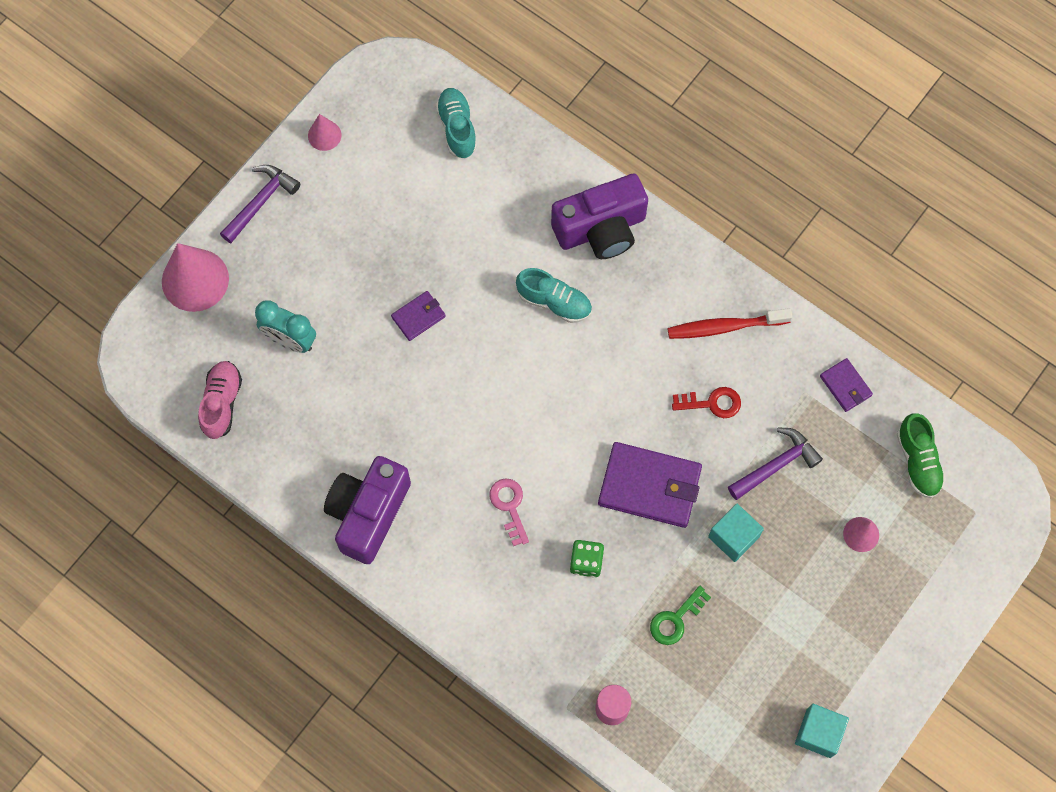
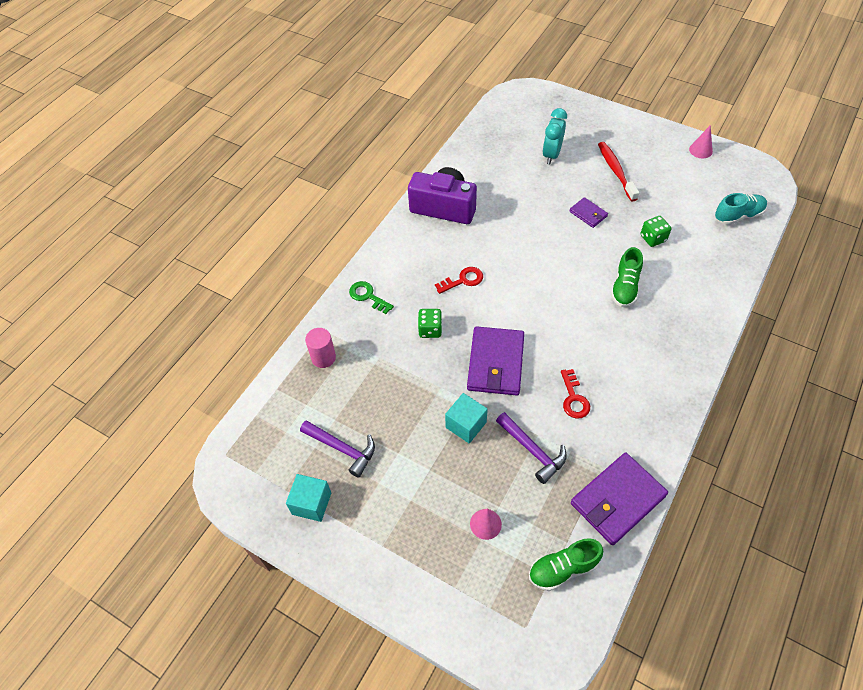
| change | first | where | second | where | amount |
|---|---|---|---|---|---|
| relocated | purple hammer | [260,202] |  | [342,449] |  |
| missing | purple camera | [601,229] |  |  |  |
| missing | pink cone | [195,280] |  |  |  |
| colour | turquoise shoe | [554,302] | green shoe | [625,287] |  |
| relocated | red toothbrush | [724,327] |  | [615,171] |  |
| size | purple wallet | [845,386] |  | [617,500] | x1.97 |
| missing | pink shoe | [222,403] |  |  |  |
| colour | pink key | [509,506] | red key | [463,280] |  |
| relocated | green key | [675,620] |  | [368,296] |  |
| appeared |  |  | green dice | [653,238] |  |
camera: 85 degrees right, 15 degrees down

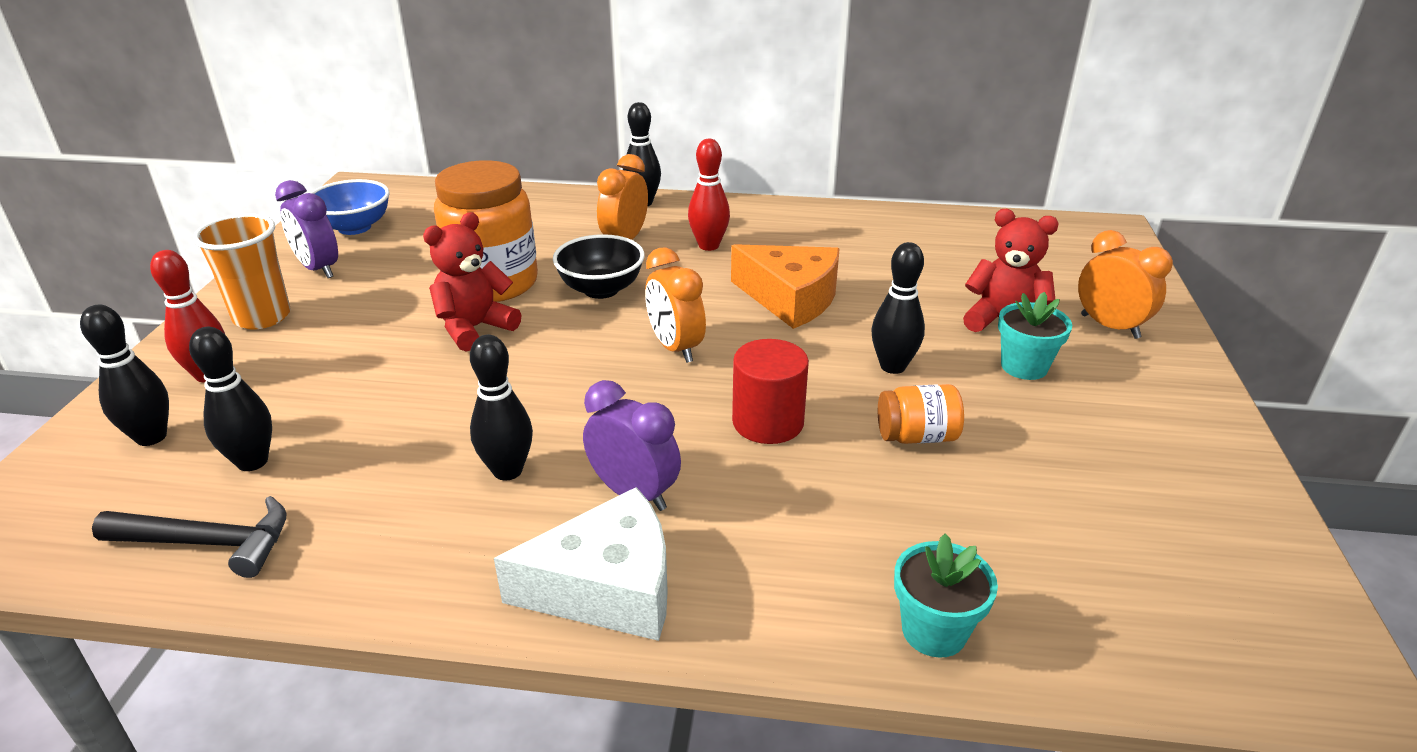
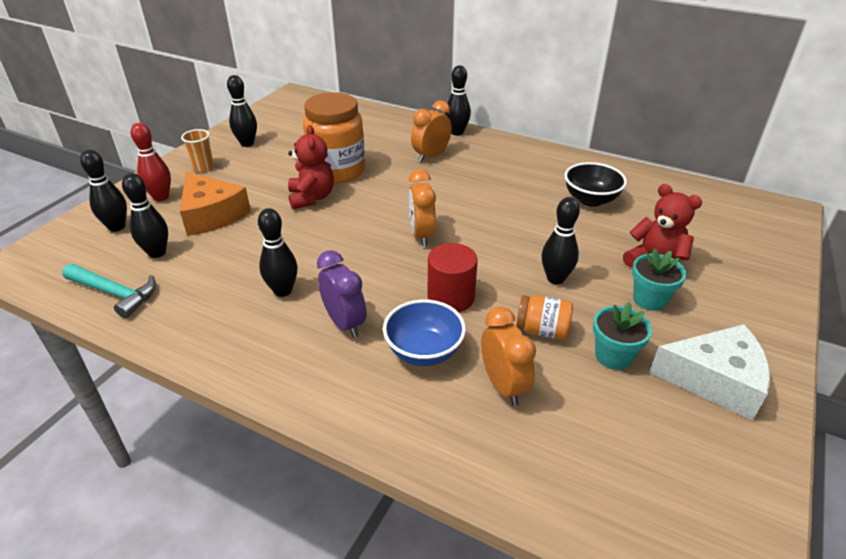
| change | first | where | second | where | amount |
|---|---|---|---|---|---|
| missing | red bowling pin | [708,246] |  |  |  |
| relocated | blue bowl | [354,227] |  | [424,351] |  |
| exchanged | purple clock | [319,269] | black bowling pin | [247,143] |  |
| spun | red teddy bear | [474,328] |  | [311,198] | 105 degrees clockwise |
| size | orange cup | [262,317] |  | [203,167] | x0.63 |
| relocated | orange clock | [1109,326] |  | [503,386] |  |
| relocated | black bowl | [601,289] |  | [590,200] |  |
| relocated | orange cheese | [791,298] |  | [212,215] |  |
| relocated | white cheese | [607,587] |  | [715,380] |  |
| colour | black hammer | [208,543] | turquoise hammer | [114,293] |  |
| relocated | turquoise flower pot | [934,631] |  | [613,356] |  |
camera: 20 degrees right, 5 degrees up

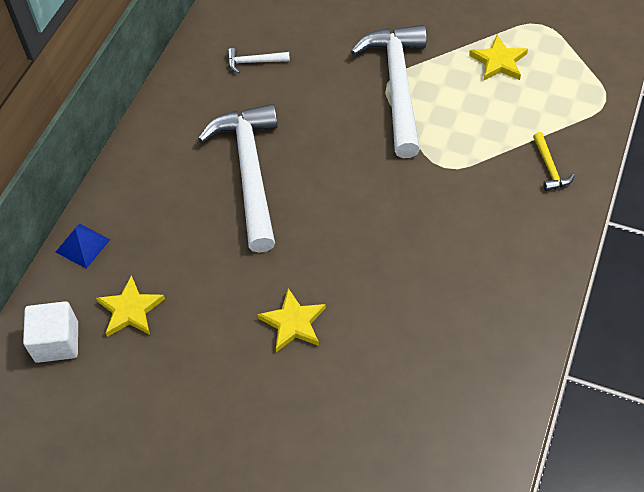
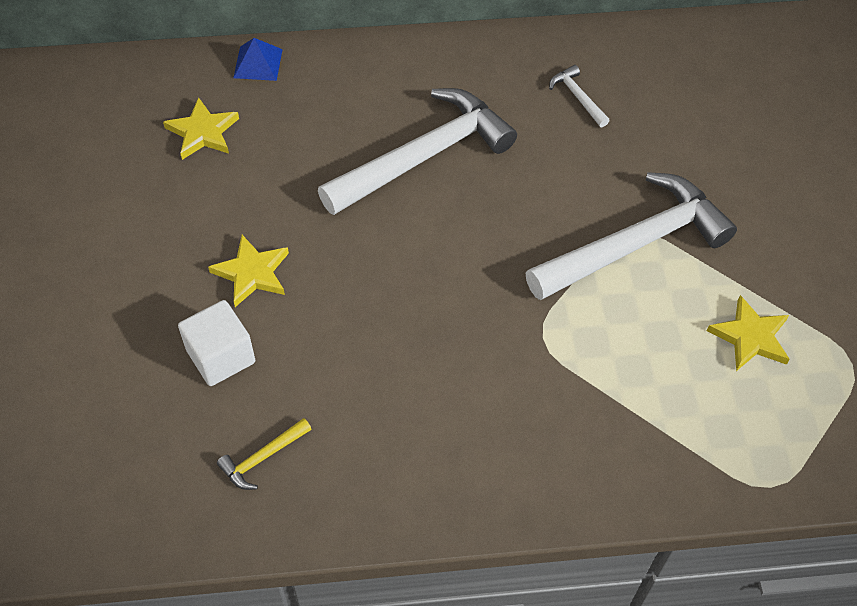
| change | first | where | second | where | amount |
|---|---|---|---|---|---|
| relocated | yellow hammer | [549,167] |  | [263,458] |  |
| relocated | white cube | [57,342] |  | [221,356] |  |
camera: 60 degrees right, 0 degrees up

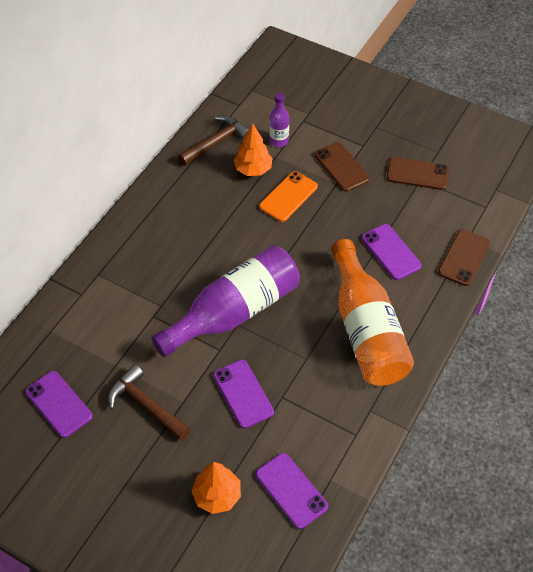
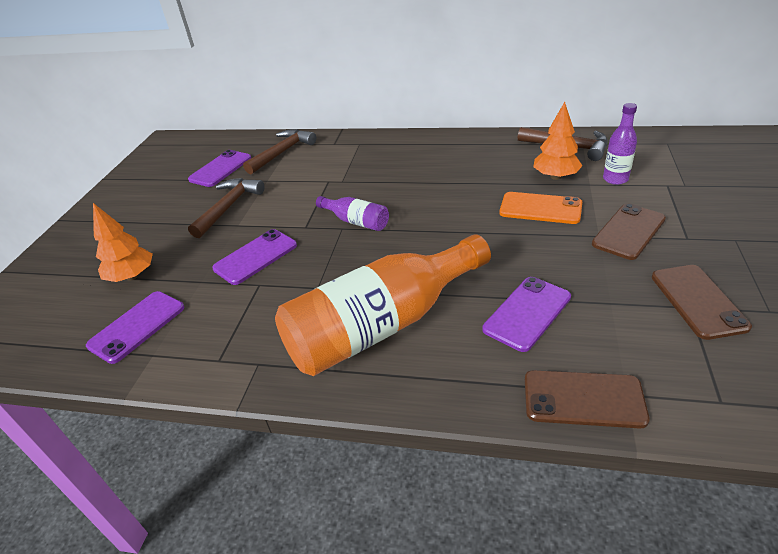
| change | first | where | second | where | amount |
|---|---|---|---|---|---|
| size | purple bottle | [234,312] |  | [356,221] | x0.45 |
| appeared |  |  | brown hammer | [282,153] |  |
camera: 75 degrees right, 15 degrees down

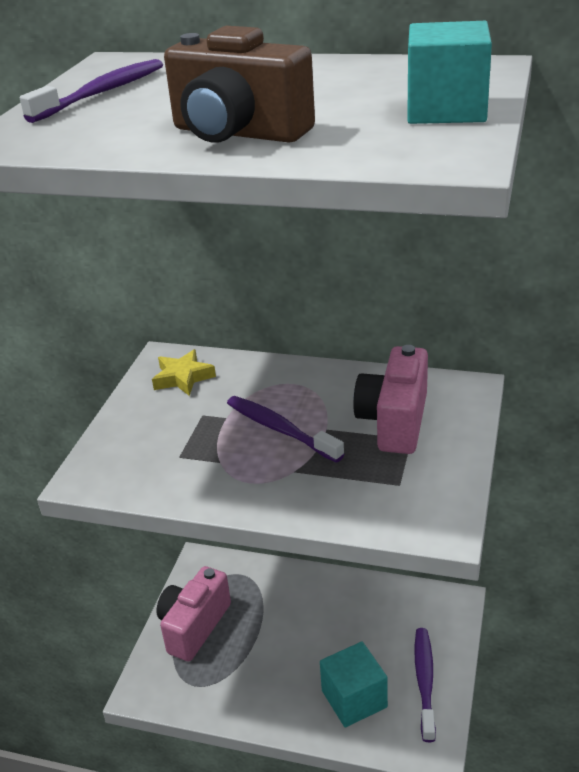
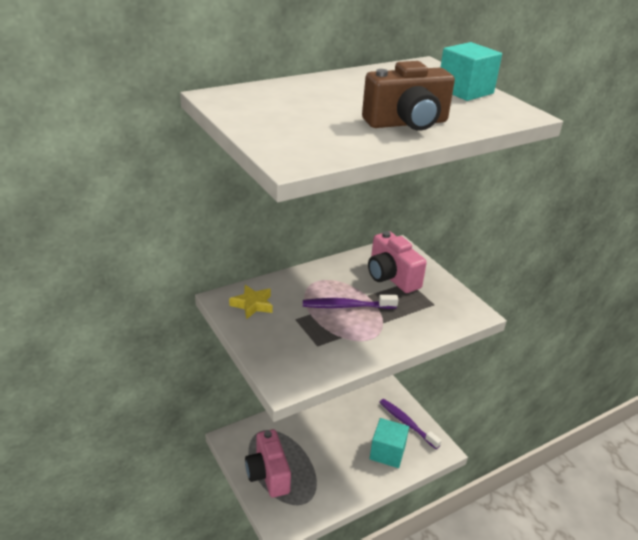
| change | first | where | second | where | amount |
|---|---|---|---|---|---|
| missing | purple toothbrush | [102,93] |  |  |  |
camera: 50 degrees left, 0 degrees up

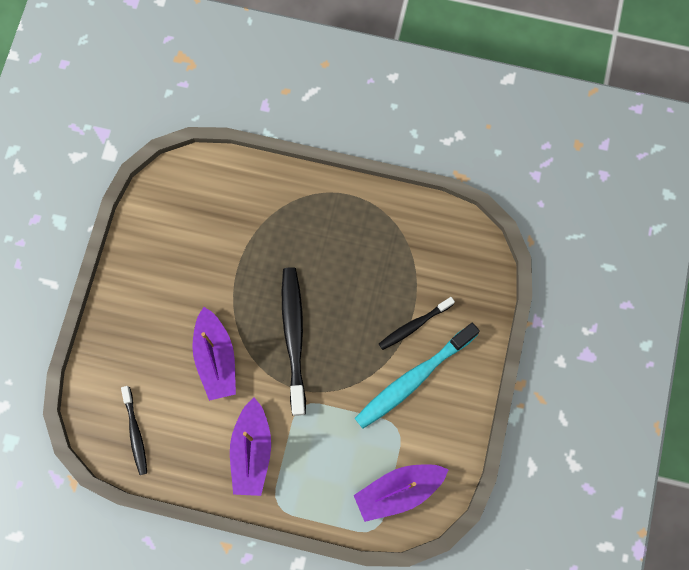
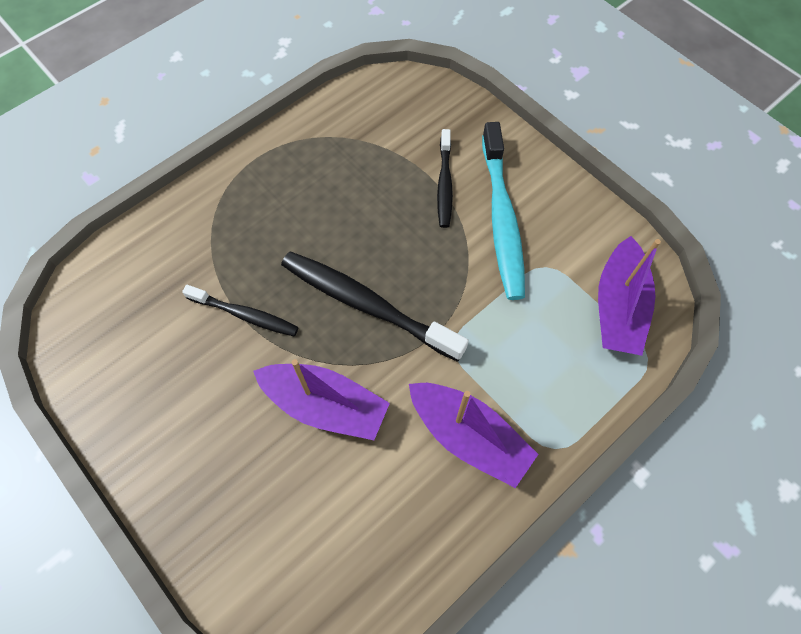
| change | first | where | second | where | amount |
|---|---|---|---|---|---|
| relocated | black toothbrush | [135,433] |  | [245,315] |  |
camera: 55 degrees left, 10 degrees down

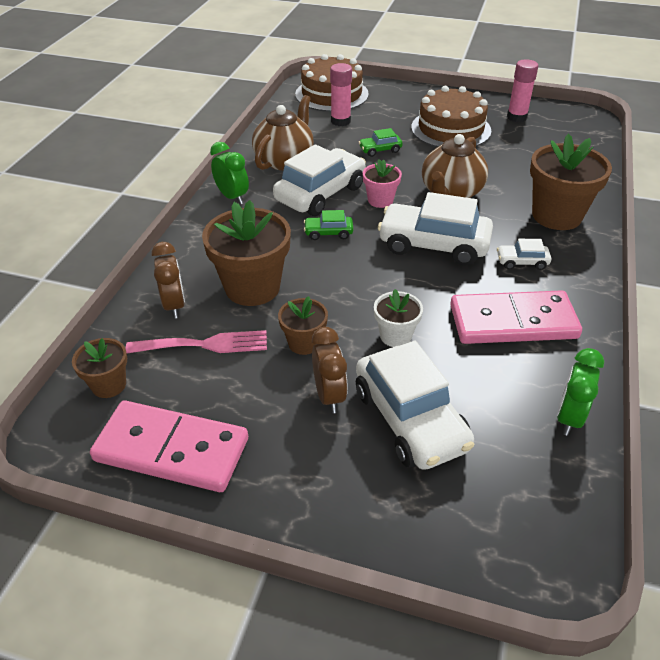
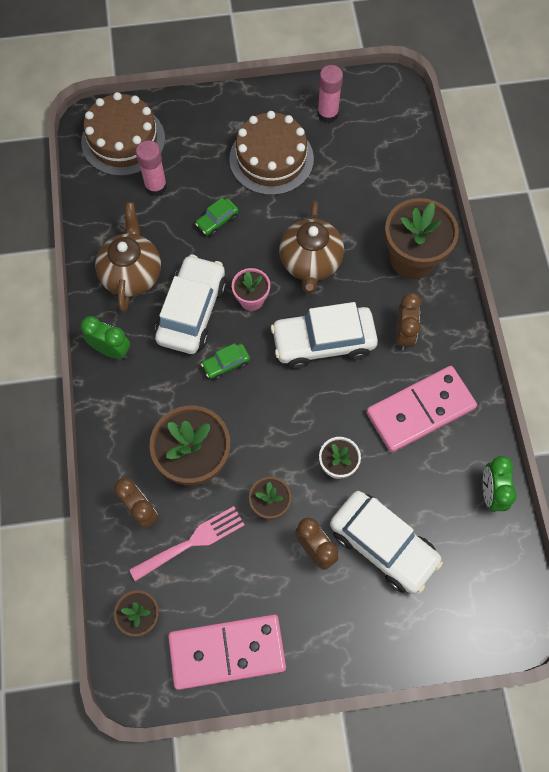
| change | first | where | second | where | amount |
|---|---|---|---|---|---|
| exchanged | white car | [522,262] | brown clock | [403,334] |  |
camera: 25 degrees left, 25 degrees up

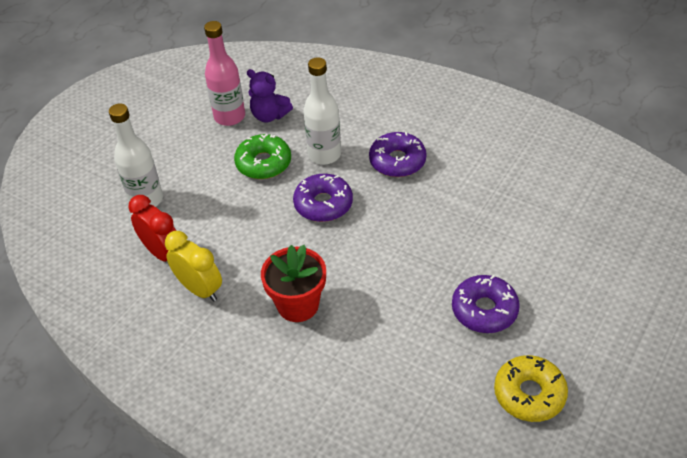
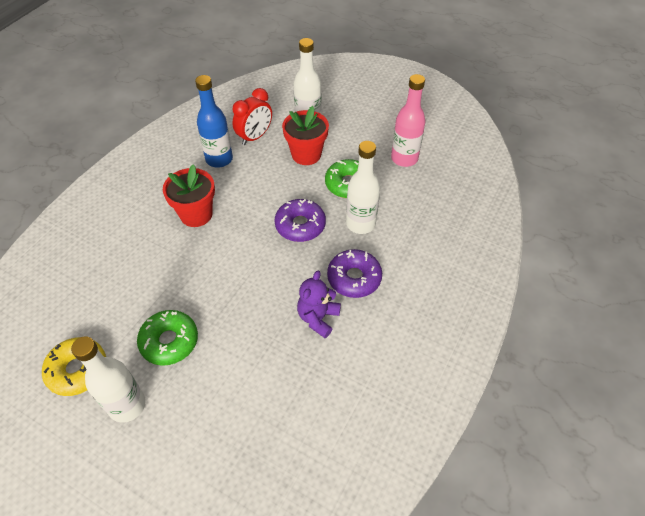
| change | first | where | second | where | amount |
|---|---|---|---|---|---|
| relocated | purple teddy bear | [269,115] |  | [318,318] |  |
| exchanged | yellow clock | [199,289] | blue bottle | [219,159] |  |
| colour | purple donut | [484,310] | green donut | [169,341] |  |
| appeared |  |  | red flower pot | [306,154] |  |
| appeared |  |  | white bottle | [127,405] |  |
camera: 85 degrees right, 5 degrees up

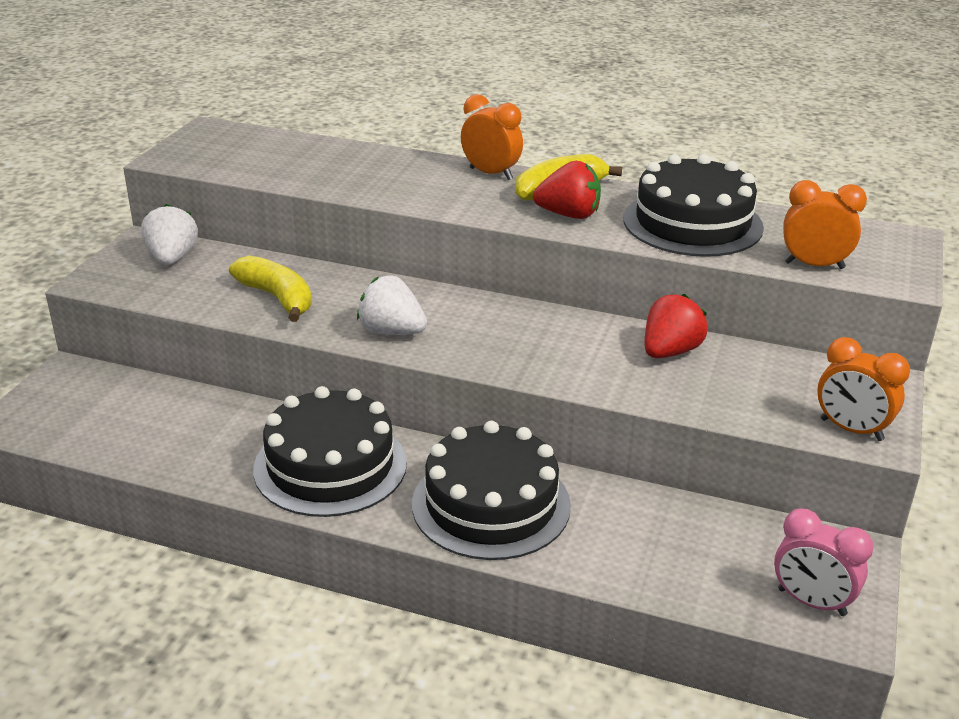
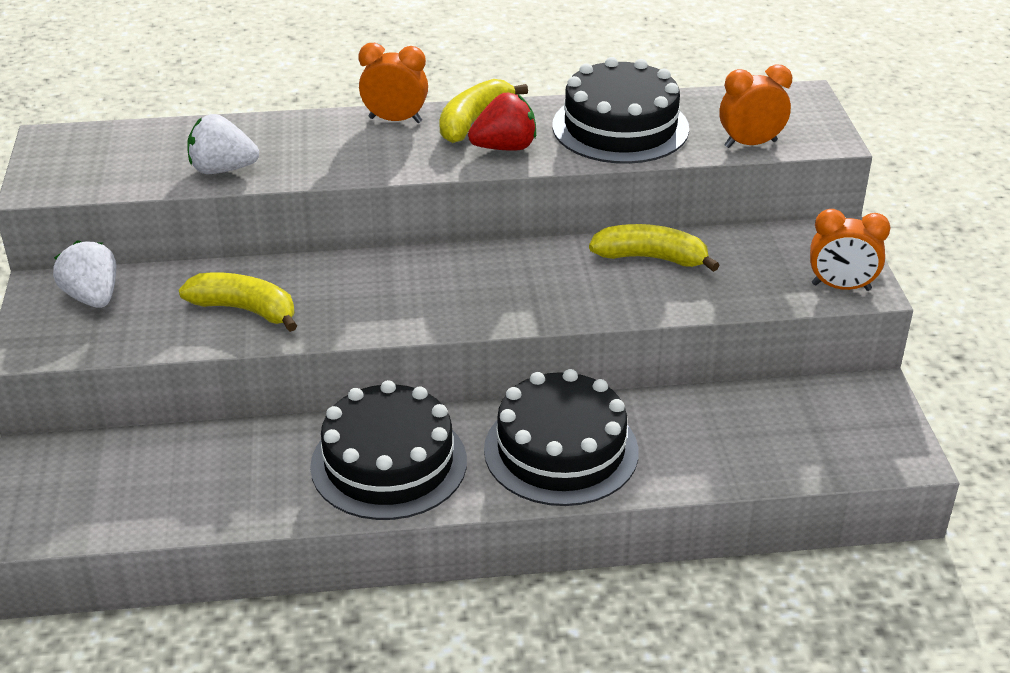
| change | first | where | second | where | amount |
|---|---|---|---|---|---|
| relocated | white strawberry | [391,332] |  | [222,169] |  |
| exchanged | red strawberry | [670,352] | yellow banana | [651,258] |  |
| missing | pink clock | [811,602] |  |  |  |
camera: 25 degrees left, 5 degrees up

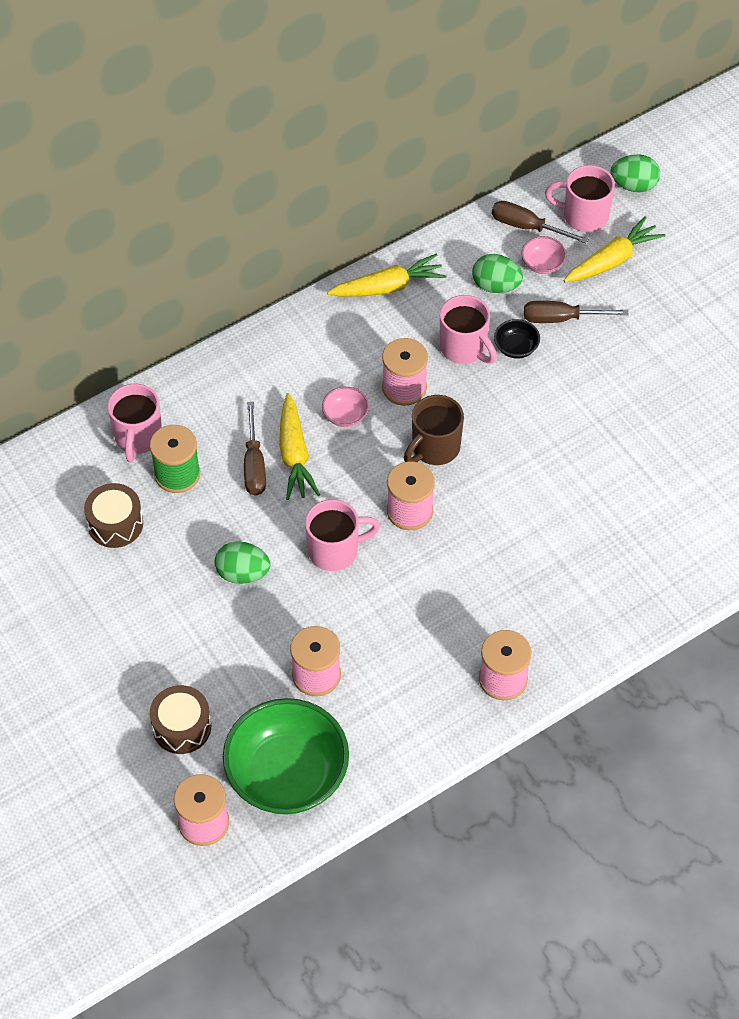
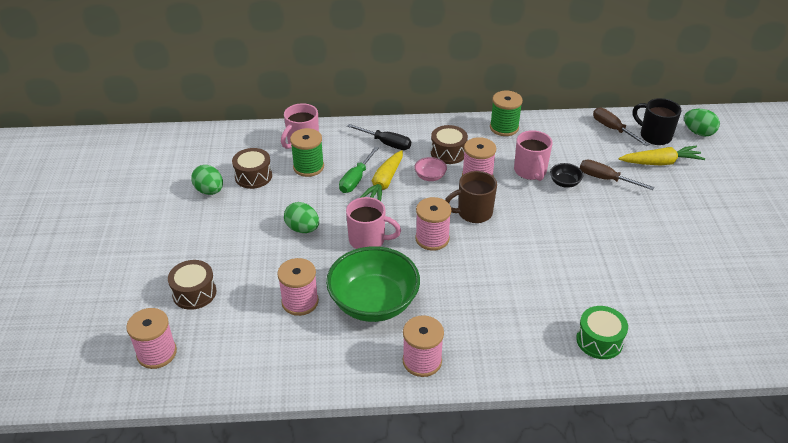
| change | first | where | second | where | amount |
|---|---|---|---|---|---|
| colour | pink mug | [583,216] | black mug | [654,136] |  |
| missing | pink bowl | [542,264] |  |  |  |
| exchanged | yellow carrot | [388,287] | green spool | [504,128] |  |
| relocated | green egg | [496,286] |  | [209,191] |  |
| colour | brown screwdriver | [254,464] | green screwdriver | [356,179] |  |
| relocated | green bowl | [287,775] |  | [373,303] |  |
| appeared |  |  | black screwdriver | [386,143] |  |
| appeared |  |  | brown drum | [448,152] |  |
| appeared |  |  | green drum | [599,340] |  |
camera: 30 degrees right, 15 degrees down

